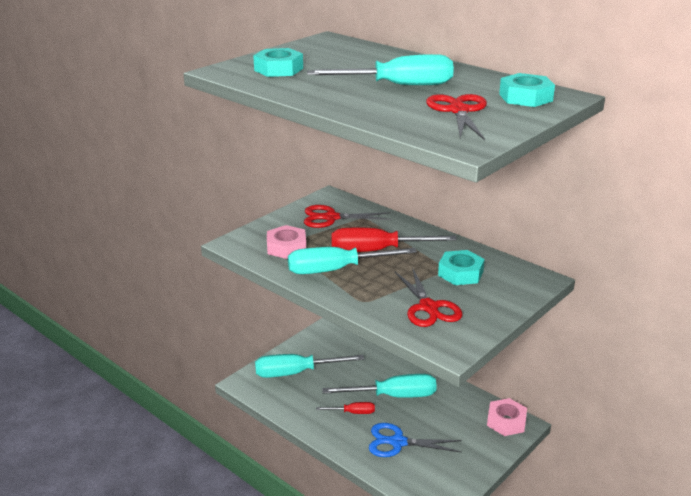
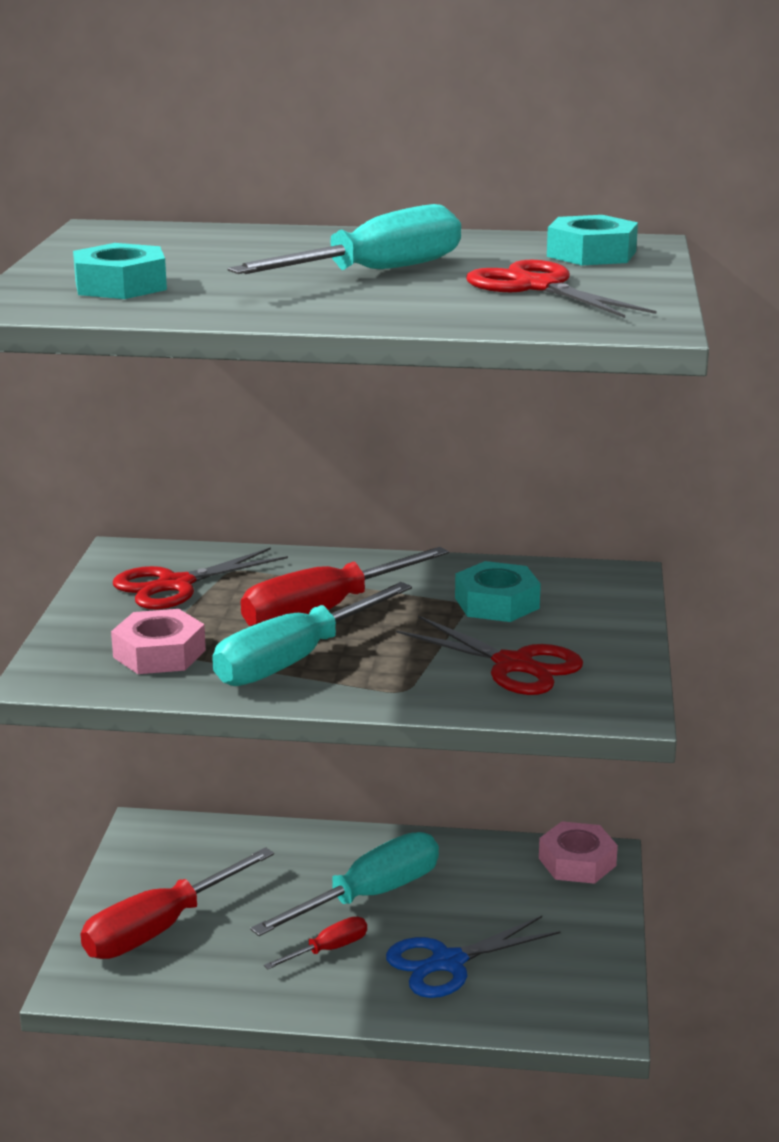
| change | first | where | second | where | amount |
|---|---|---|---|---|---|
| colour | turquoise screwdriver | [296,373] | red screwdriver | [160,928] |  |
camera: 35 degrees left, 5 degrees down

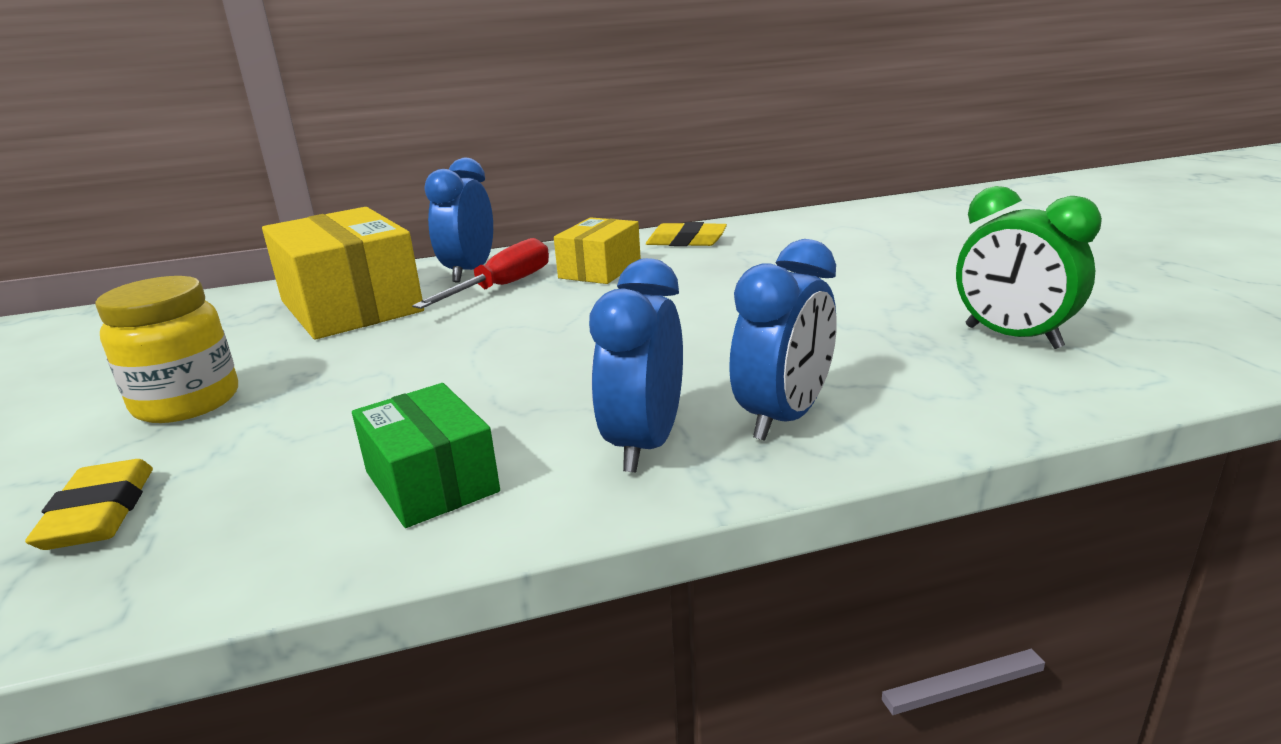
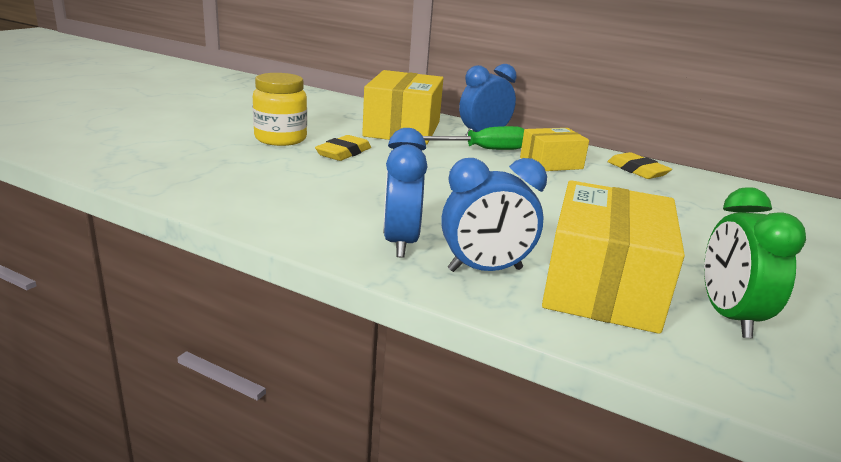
| change | first | where | second | where | amount |
|---|---|---|---|---|---|
| colour | red screwdriver | [502,287] | green screwdriver | [484,149] |  |
| spun | blue clock | [644,444] |  | [400,242] | 60 degrees counterclockwise |
| missing | green box | [431,482] |  |  |  |
| relocated | yellow eraser | [99,513] |  | [343,153] |  |
| appeared |  |  | yellow box | [602,286] |  |
camera: 40 degrees right, 0 degrees up

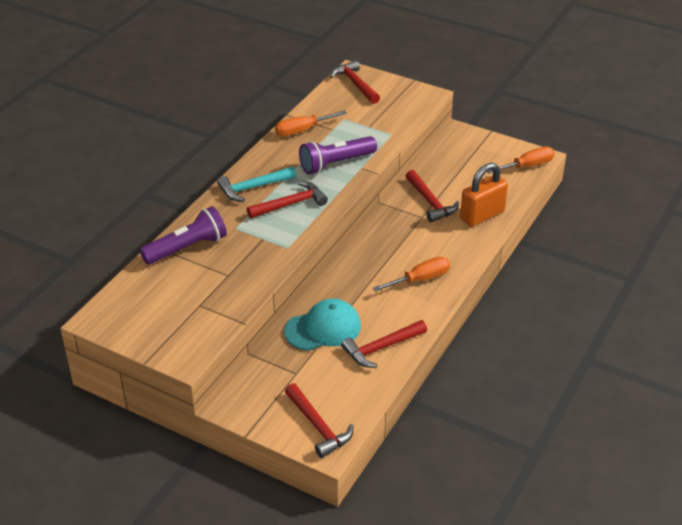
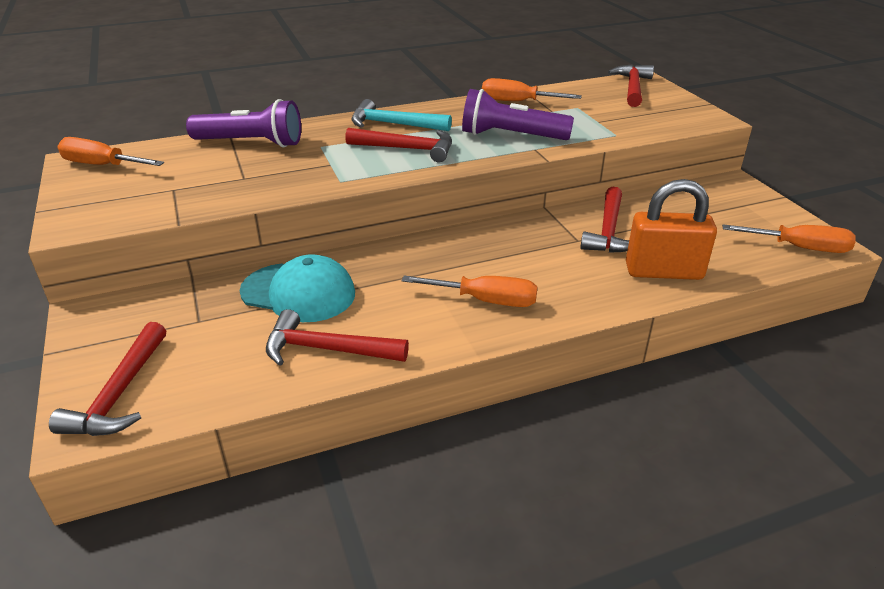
| change | first | where | second | where | amount |
|---|---|---|---|---|---|
| appeared |  |  | orange screwdriver | [102,165] |  |
camera: 40 degrees right, 5 degrees down

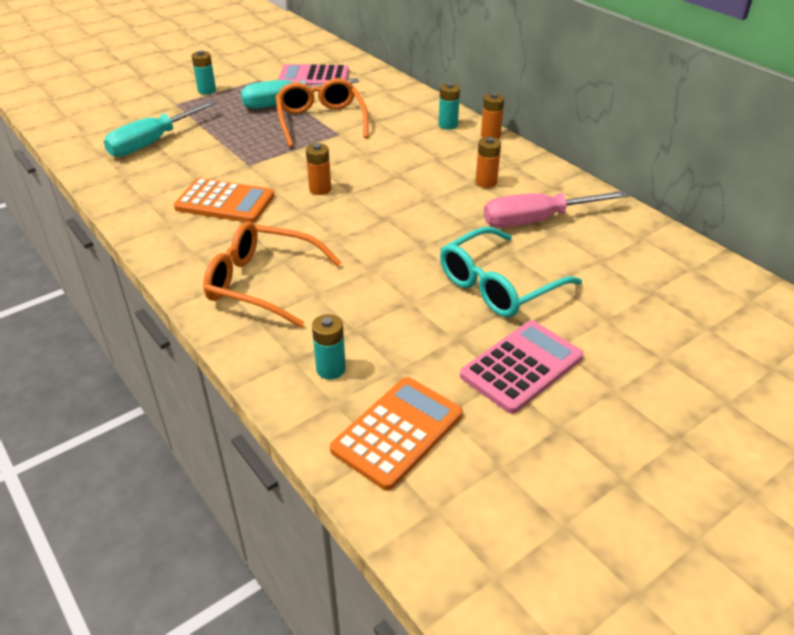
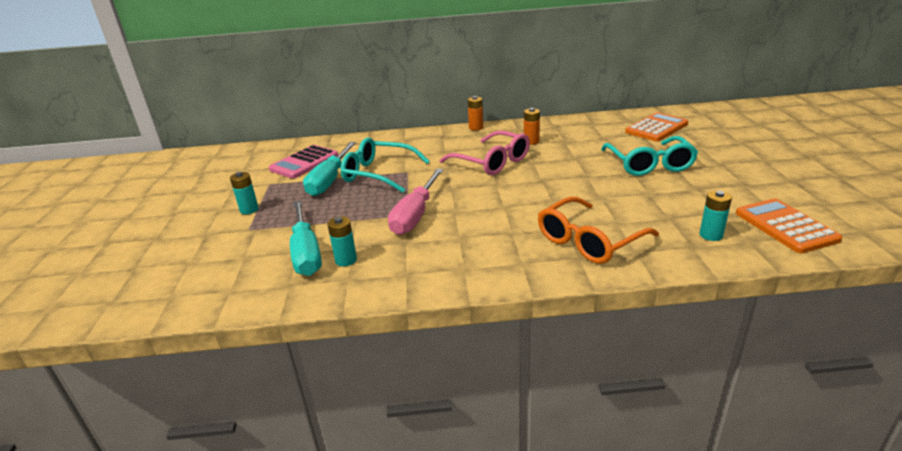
| change | first | where | second | where | amount |
|---|---|---|---|---|---|
| colour | orange glasses | [321,121] | turquoise glasses | [378,174] |  |
| relocated | turquoise battery | [448,125] |  | [346,260] |  |
| missing | orange battery | [320,189] |  |  |  |
| relocated | orange calculator | [225,202] |  | [656,128] |  |
| relocated | pink screwdriver | [536,220] |  | [415,215] |  |
| missing | pink calculator | [521,366] |  |  |  |
| appeared |  |  | pink glasses | [492,162] |  |
camera: 55 degrees left, 10 degrees down

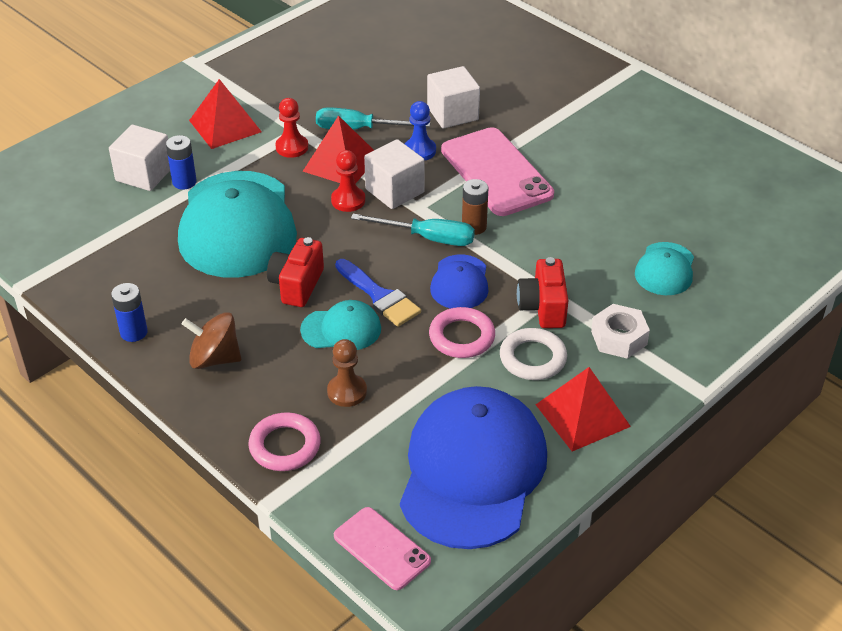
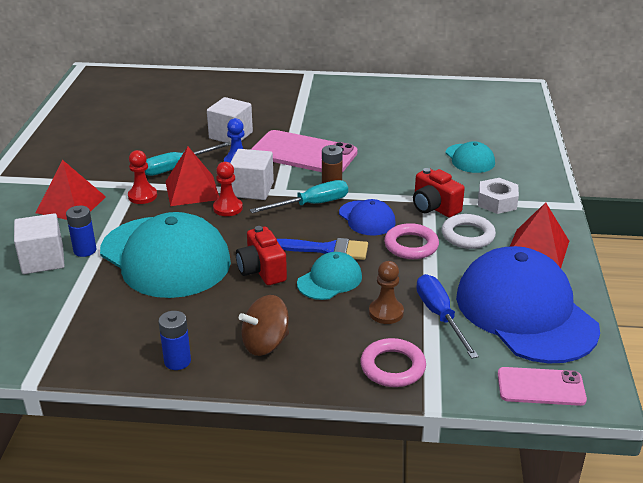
| change | first | where | second | where | amount |
|---|---|---|---|---|---|
| appeared |  |  | blue screwdriver | [440,316] |  |
camera: 40 degrees left, 10 degrees down

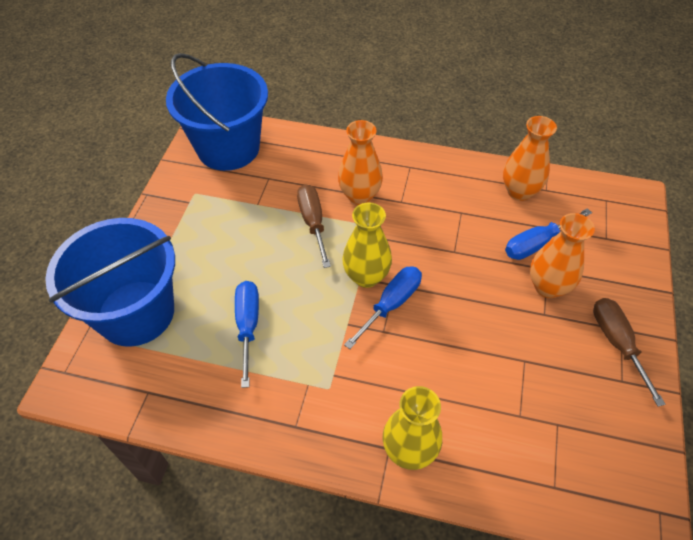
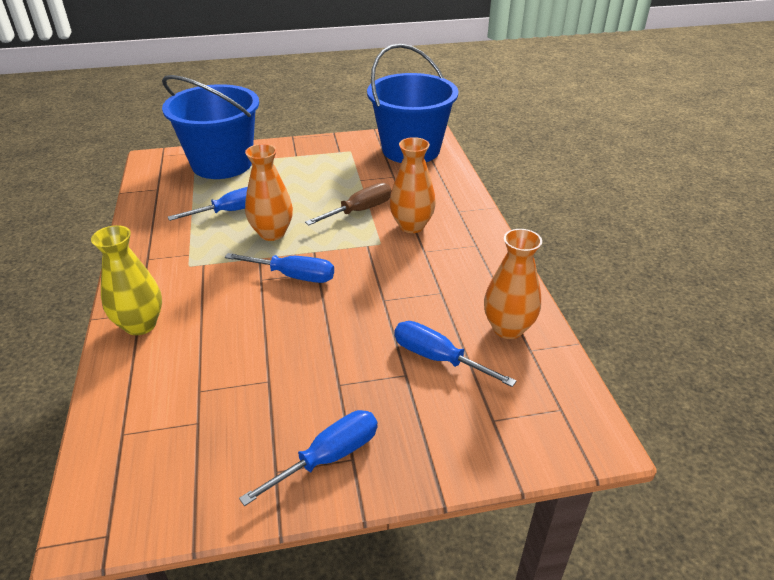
| change | first | where | second | where | amount |
|---|---|---|---|---|---|
| missing | yellow vase | [366,276] |  |  |  |
| relocated | orange vase | [548,287] |  | [272,233] |  |
| colour | brown screwdriver | [617,343] | blue screwdriver | [328,457] |  |
camera: 65 degrees right, 15 degrees down

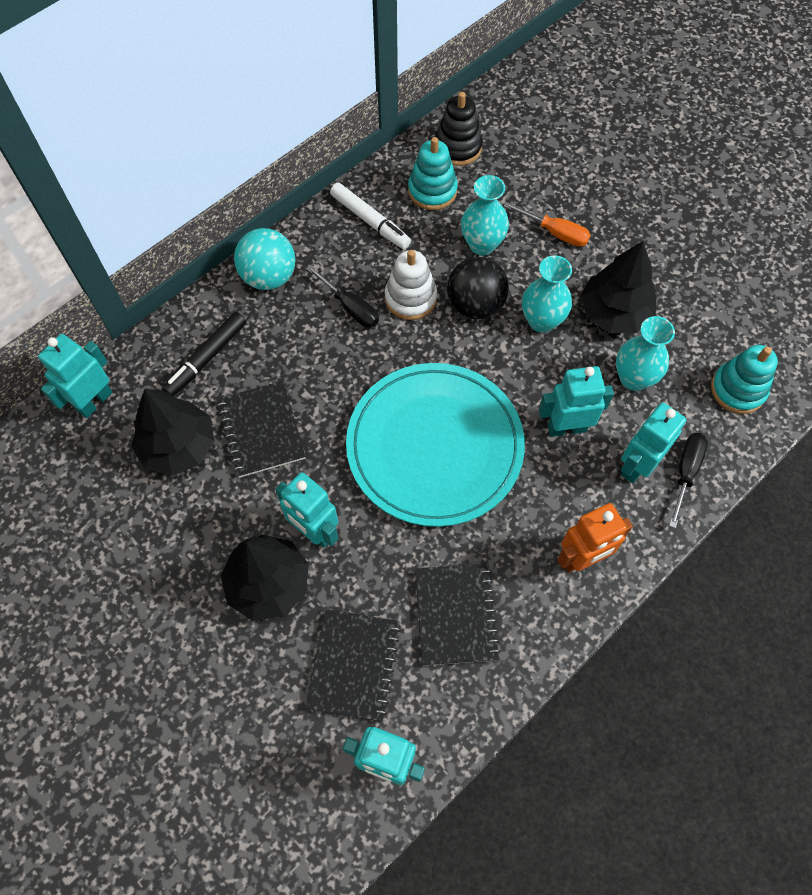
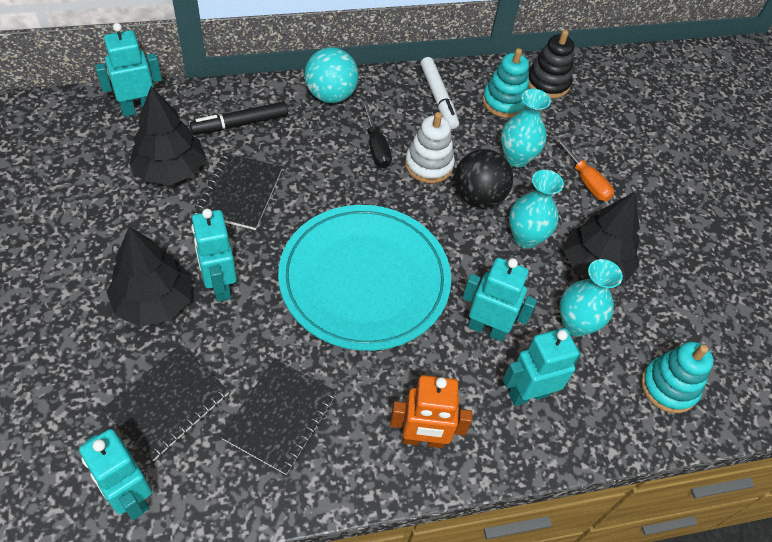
| change | first | where | second | where | amount |
|---|---|---|---|---|---|
| missing | black screwdriver | [685,473] |  |  |  |
camera: 25 degrees right, 10 degrees down

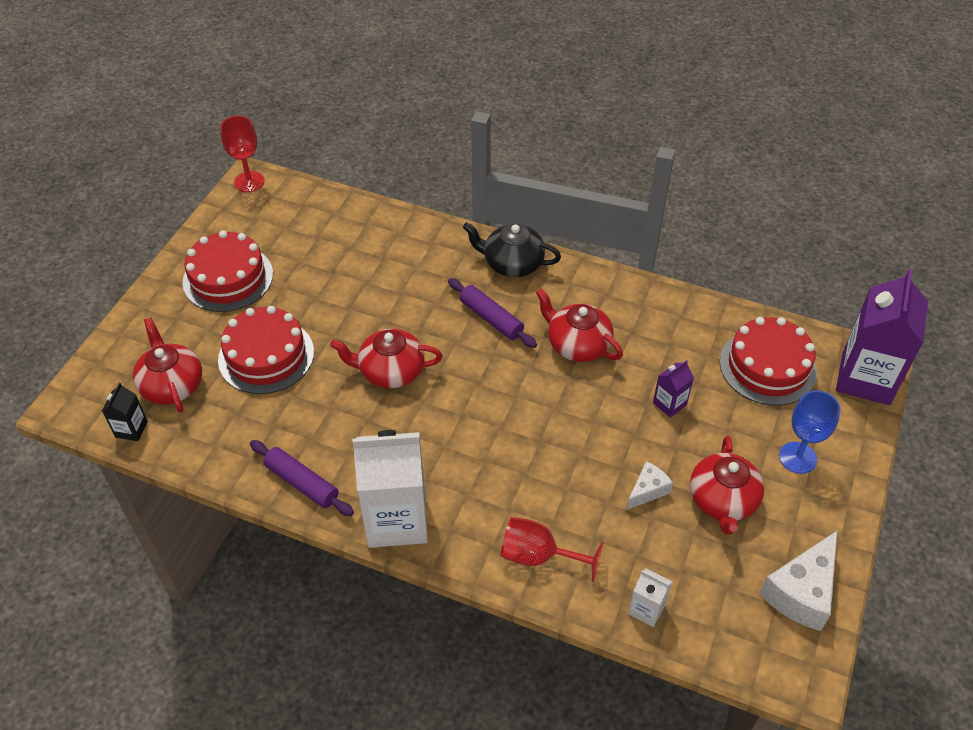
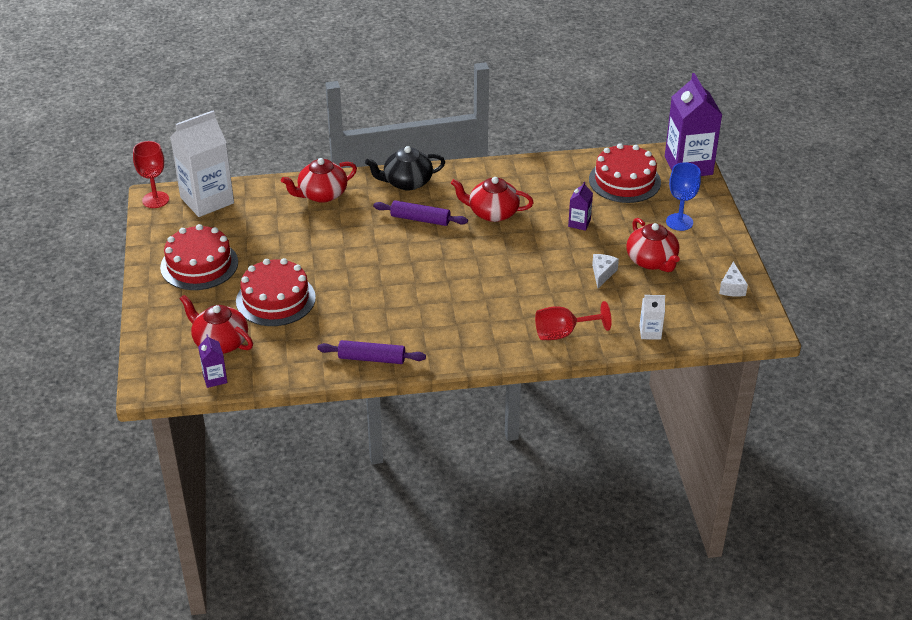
| change | first | where | second | where | amount |
|---|---|---|---|---|---|
| relocated | red teapot | [390,371] |  | [322,194] |  |
| colour | black carton | [131,429] | purple carton | [215,378] |  |
| relocated | white carton | [396,519] |  | [207,200] |  |
| size | white cheese | [801,592] |  | [732,287] | x0.56 |
camera: 30 degrees left, 10 degrees down

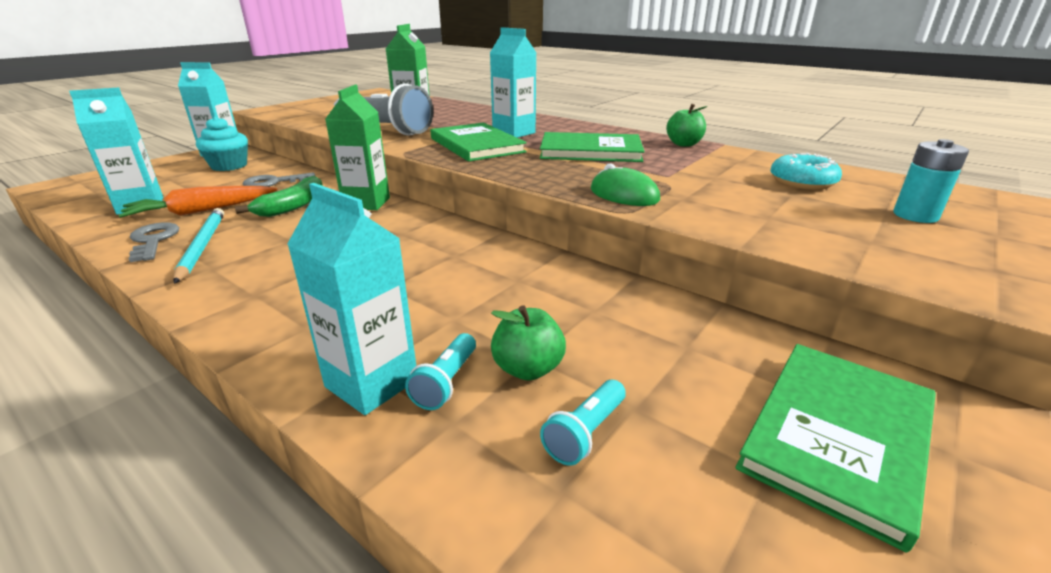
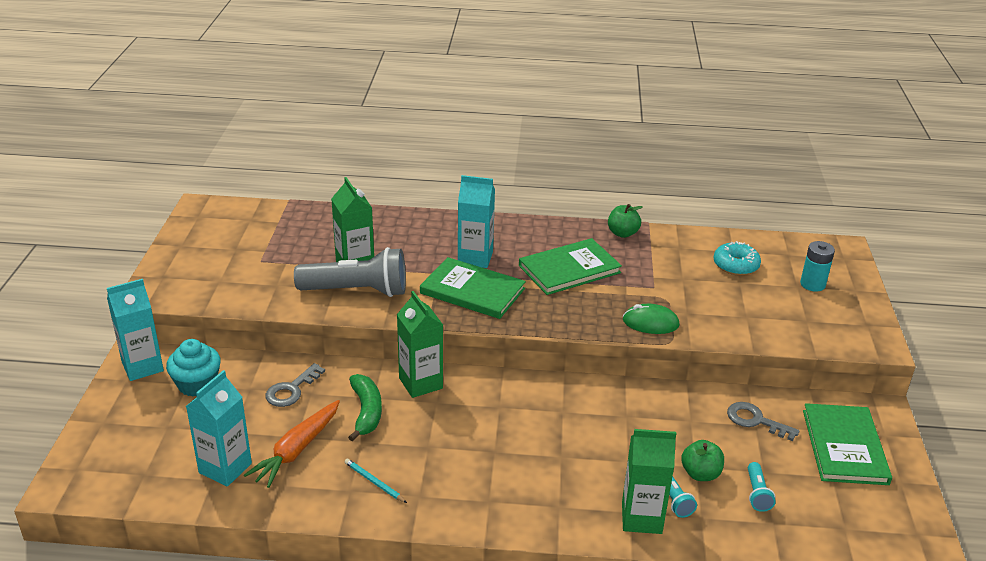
| change | first | where | second | where | amount |
|---|---|---|---|---|---|
| colour | turquoise carton | [371,383] | green carton | [641,518] |  |
| size | turquoise pencil | [202,246] |  | [374,482] | x0.59 |
| relocated | grey key | [153,240] |  | [755,421] |  |
camera: 35 degrees left, 5 degrees up

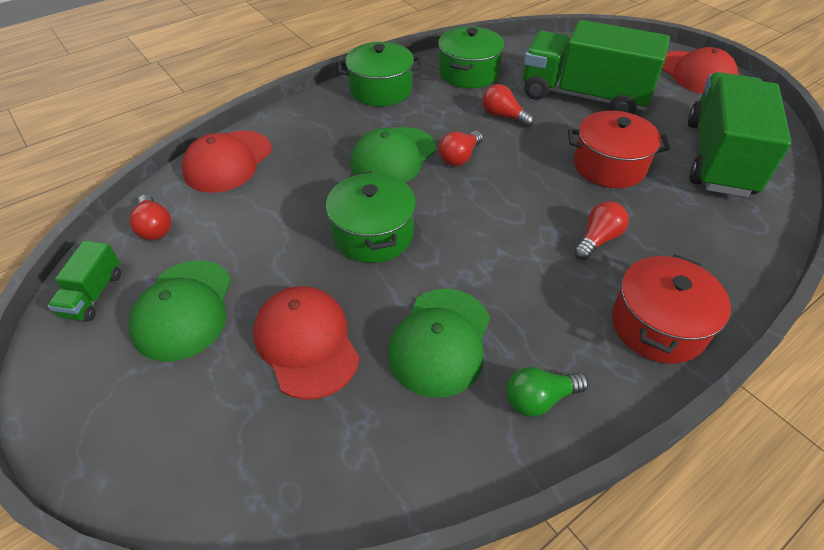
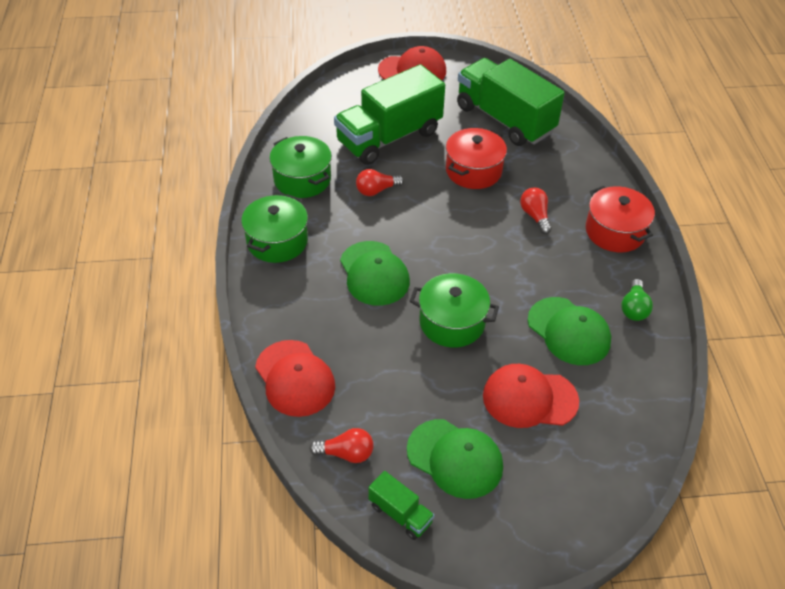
| change | first | where | second | where | amount |
|---|---|---|---|---|---|
| missing | red light bulb | [459,157] |  |  |  |
camera: 60 degrees left, 0 degrees up

